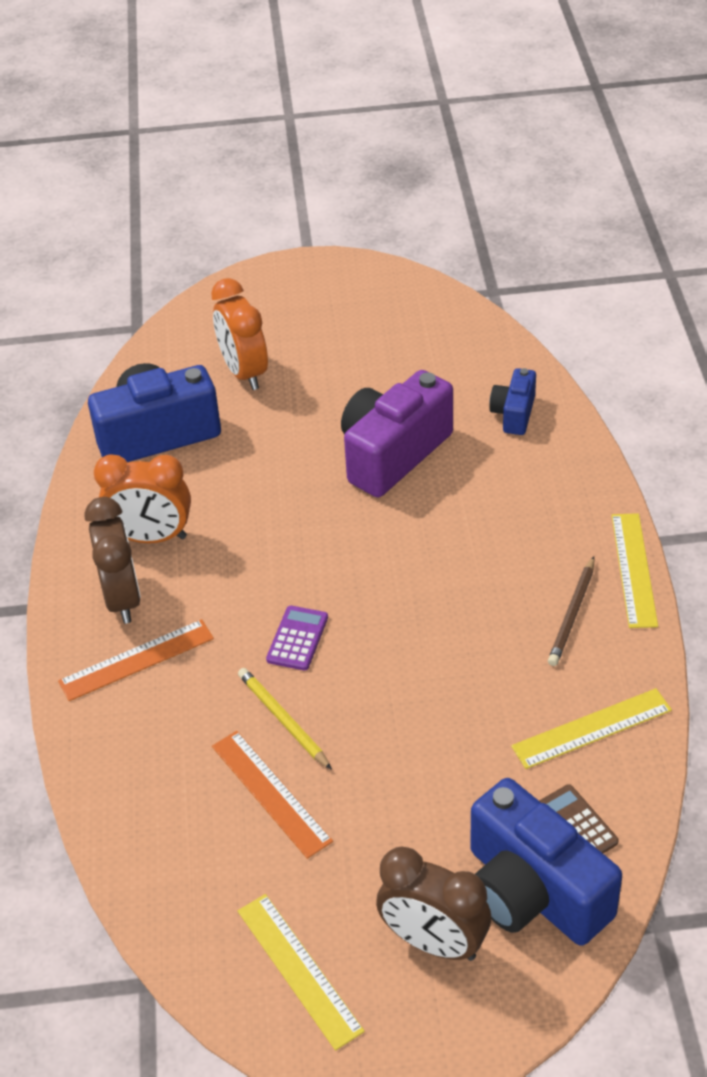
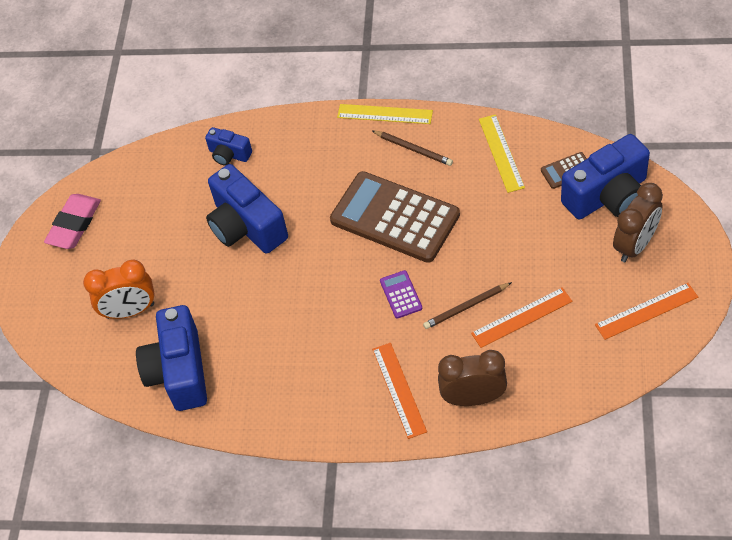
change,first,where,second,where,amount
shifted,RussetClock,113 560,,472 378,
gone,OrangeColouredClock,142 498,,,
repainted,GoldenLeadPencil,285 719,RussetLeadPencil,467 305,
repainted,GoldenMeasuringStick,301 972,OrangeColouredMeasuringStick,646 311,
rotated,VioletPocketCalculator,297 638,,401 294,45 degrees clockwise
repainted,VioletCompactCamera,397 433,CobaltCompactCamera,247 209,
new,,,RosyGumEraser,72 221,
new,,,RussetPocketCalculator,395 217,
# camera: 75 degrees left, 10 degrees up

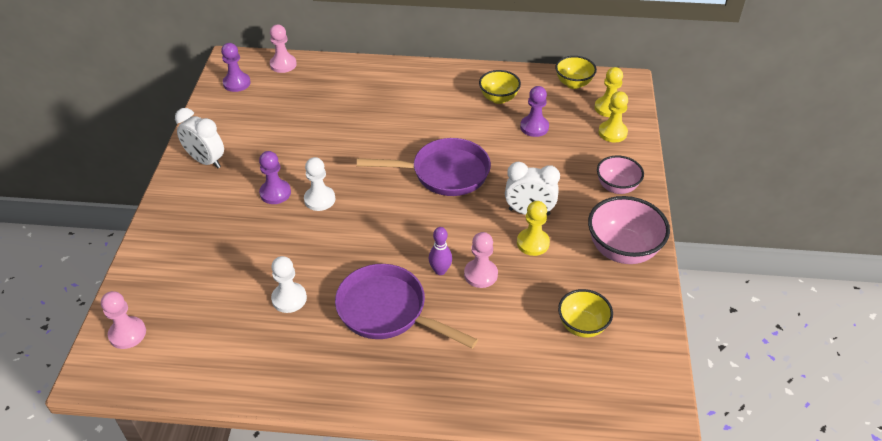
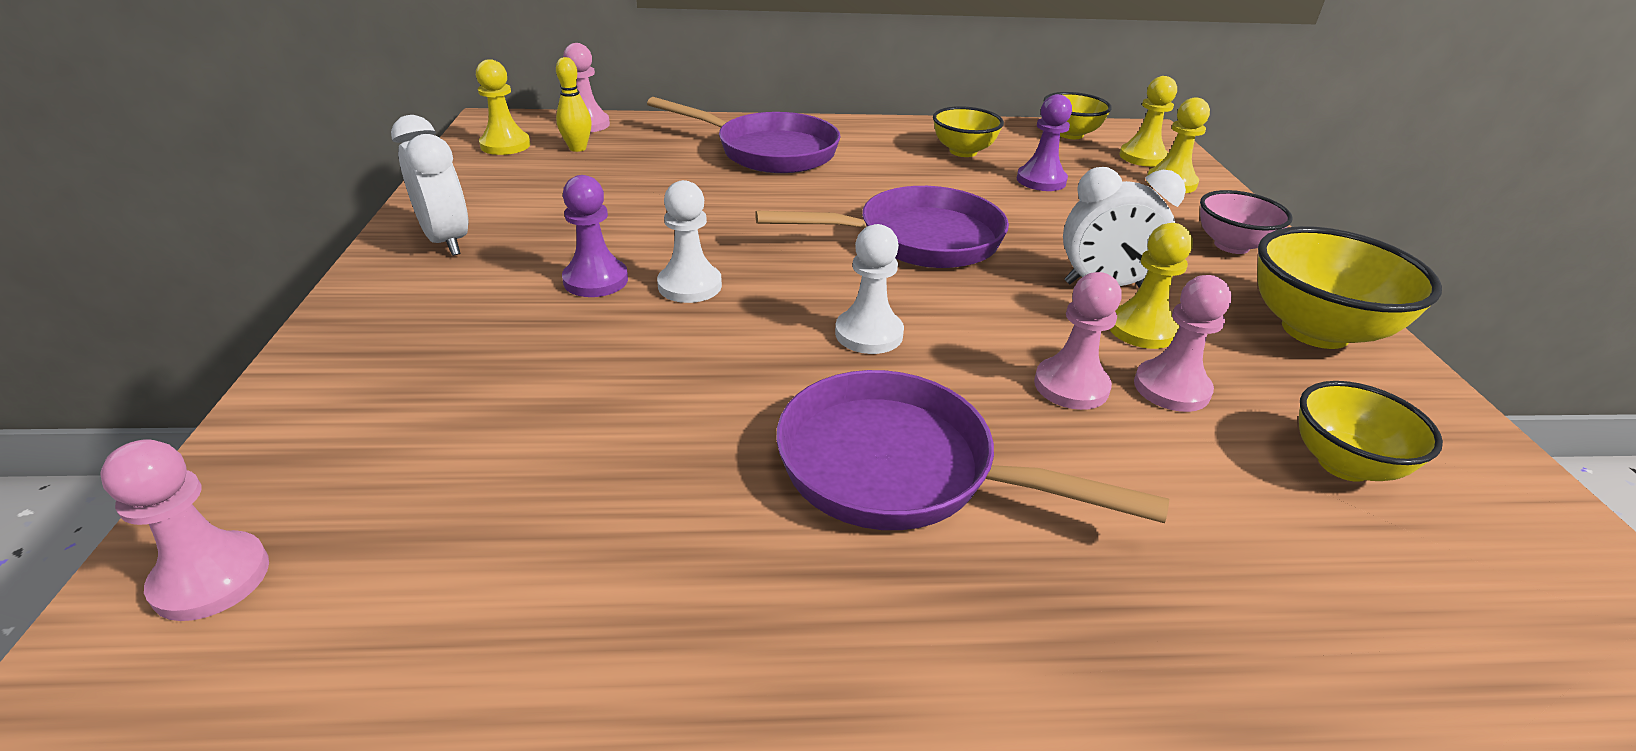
change,first,where,second,where,amount
rotated,SnowWhiteClock,199 138,,429 185,150 degrees counterclockwise
repainted,VioletPawn,236 67,GoldenPawn,503 107,
shifted,SnowWhitePawn,289 284,,869 289,
gone,VioletBowlingPin,440 251,,,
repainted,RosyDeepDish,629 230,GoldenDeepDish,1349 287,
new,,,GoldenBowlingPin,574 104,
new,,,VioletFryingPan,743 135,
new,,,RosyPawn,1183 343,
# camera: 10 degrees left, 10 degrees down

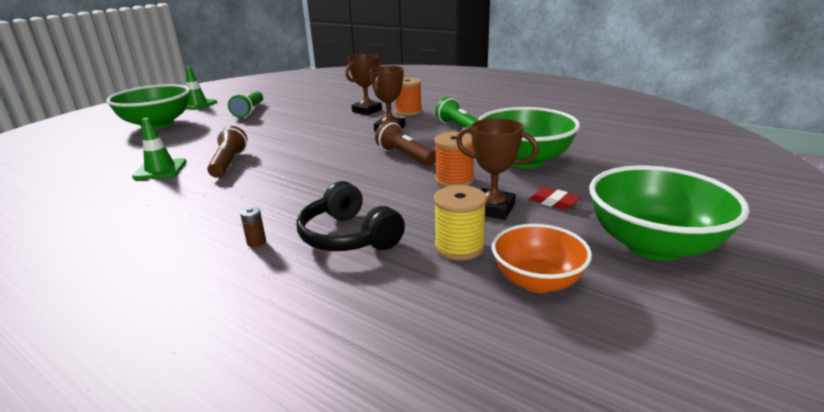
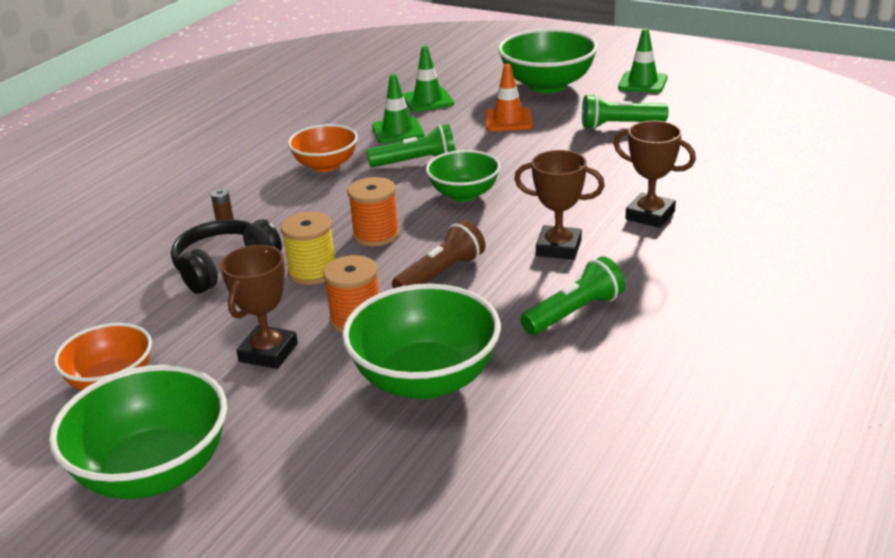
change,first,where,second,where,amount
repainted,RussetTorch,227 152,EmeraldTorch,410 145,
shifted,OrangeColouredBobbin,408 97,,374 212,
shifted,GoldenBobbin,460 222,,308 248,
gone,ScarletGumEraser,555 198,,,
new,,,OrangeColouredDeepDish,323 148,
new,,,EmeraldSafetyCone,428 79,
new,,,EmeraldDeepDish,463 176,
new,,,OrangeColouredSafetyCone,509 97,
# camera: 85 degrees right, 5 degrees up

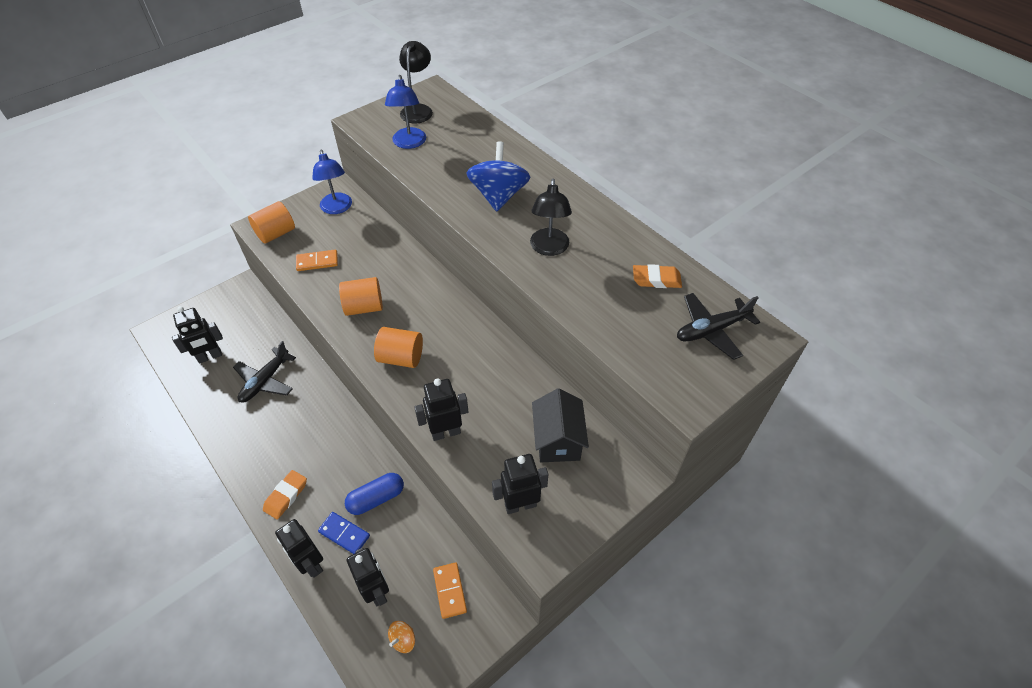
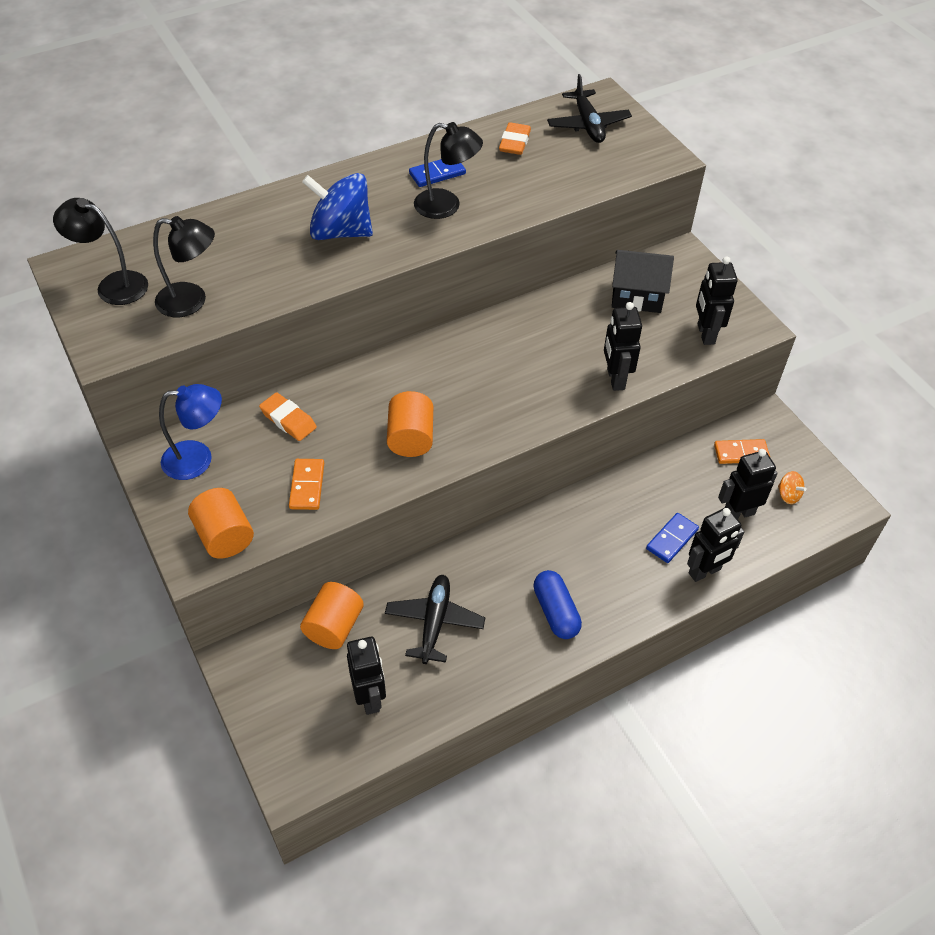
change,first,where,second,where,amount
rotated,BlackToyPlane,264 372,,435 619,120 degrees counterclockwise
shifted,OrangeColouredGumEraser,285 495,,288 416,
shifted,CobaltCapsule,374 494,,558 604,
shifted,OrangeColouredCylinder,398 347,,332 615,
repainted,CobaltDeskLamp,405 112,BlackDeskLamp,184 266,
new,,,CobaltDominoTile,437 173,
# camera: 80 degrees left, 0 degrees up

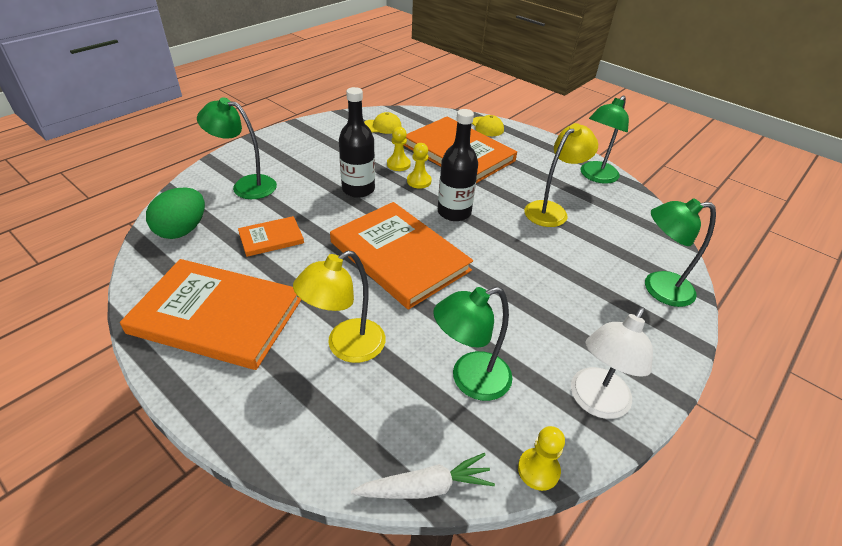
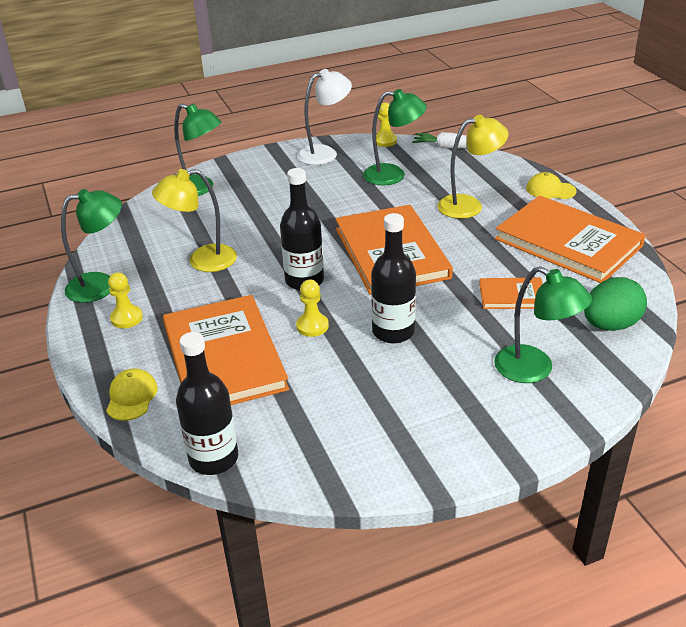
change,first,where,second,where,amount
shifted,GoldenPeakedCap,383 123,,551 185,
shifted,GoldenPawn,399 149,,125 300,
new,,,BlackBottle,207 403,
# camera: 150 degrees left, 5 degrees down

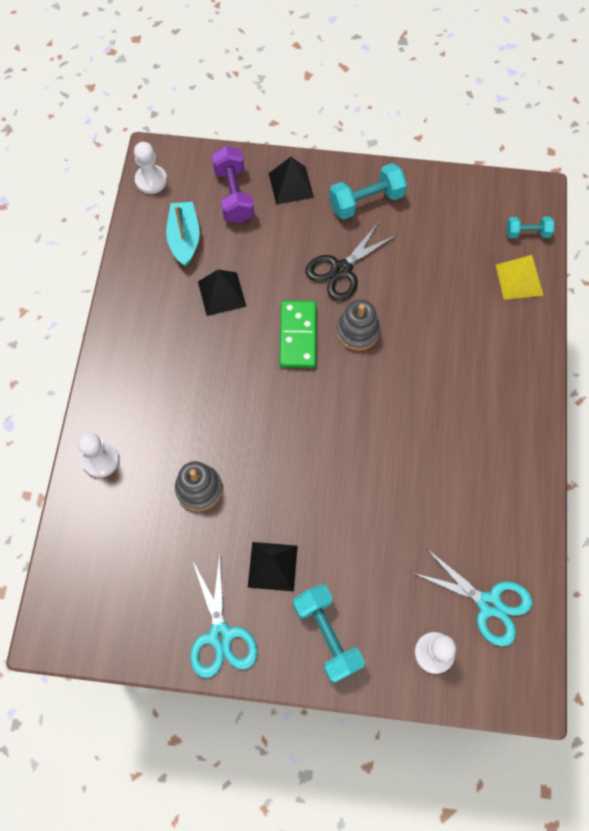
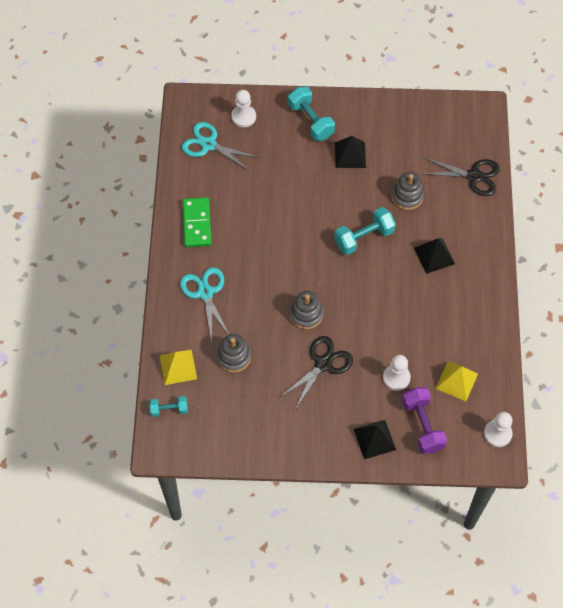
change,first,where,second,where,amount
shifted,SnowWhitePawn,98 455,,397 373,
swapped,TurquoiseBoat,183 234,GoldenPyramidShape,456 381,
shifted,TurquoiseShears,224 616,,204 304,
shifted,BlackPyramidShape,222 292,,434 256,
shifted,EmeraldDominoTile,298 334,,197 222,
shifted,TurquoiseHandWeight,368 191,,365 231,
new,,,AshGreyStackingRings,234 353,
new,,,BlackShears,461 177,
# camera: 175 degrees right, 5 degrees down

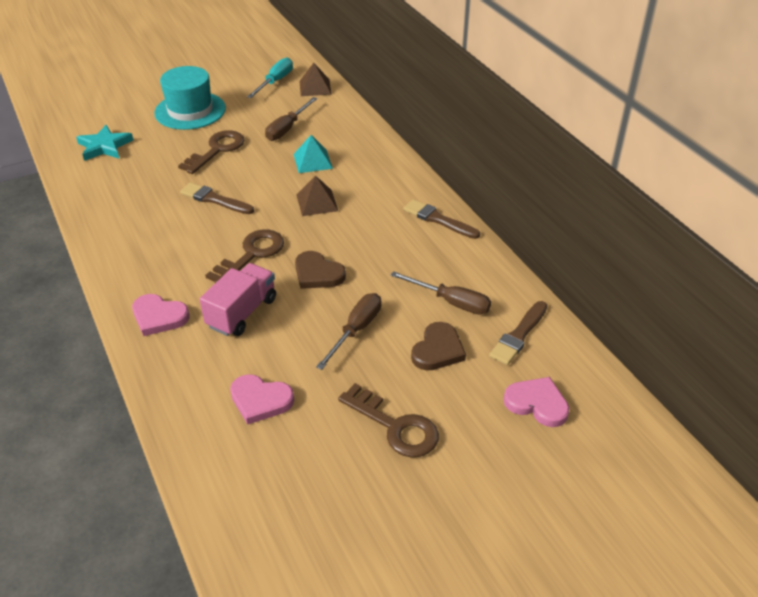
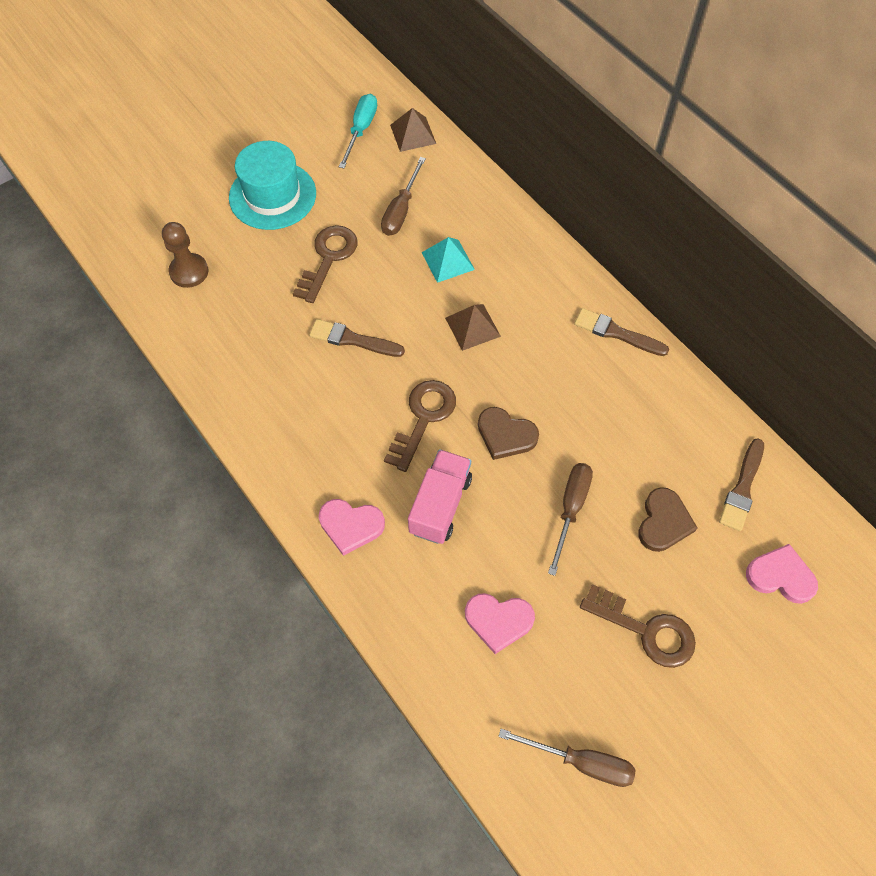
change,first,where,second,where,amount
swapped,TurquoiseFivePointedStar,104 143,RussetPawn,185 255,
shifted,RussetScrewdriver,440 293,,567 758,
# camera: 10 degrees left, 20 degrees up

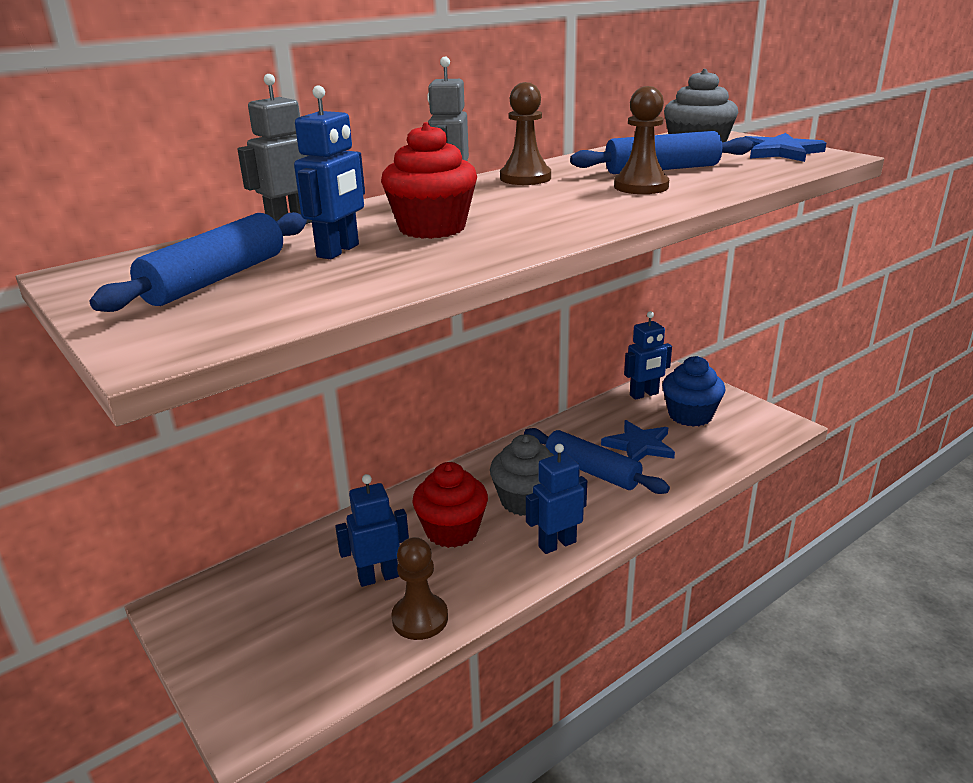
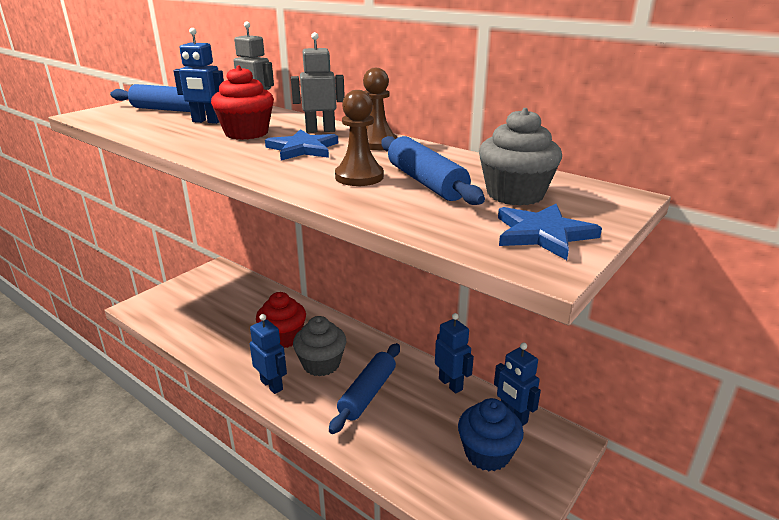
change,first,where,second,where,amount
shifted,CobaltRobotFigure,372 530,,454 353,
gone,RussetPawn,419 588,,,
shifted,CobaltFivePointedStar,638 440,,301 145,
# camera: 75 degrees right, 0 degrees up

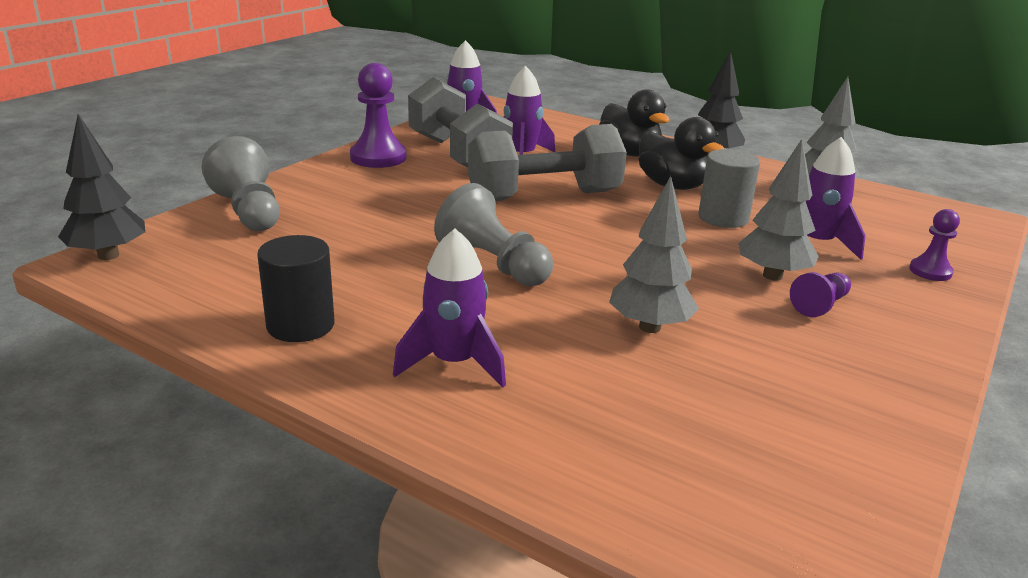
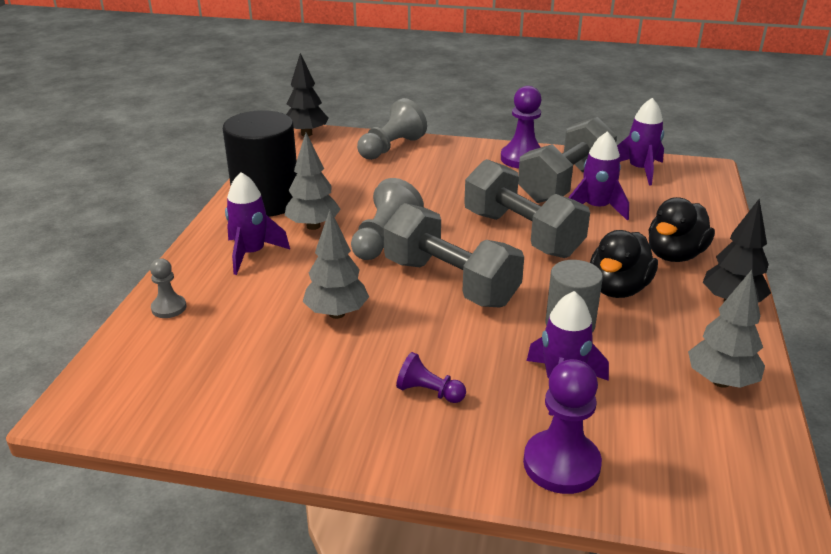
change,first,where,second,where,amount
scaled,BlackCylinder,296 288,,260 163,x1.69
shifted,AshGreyToyTree,778 210,,313 181,
scaled,VioletPawn,934 245,,562 426,x1.77
new,,,AshGreyPawn,168 288,
new,,,AshGreyHandWeight,454 255,
# camera: 70 degrees right, 5 degrees up

